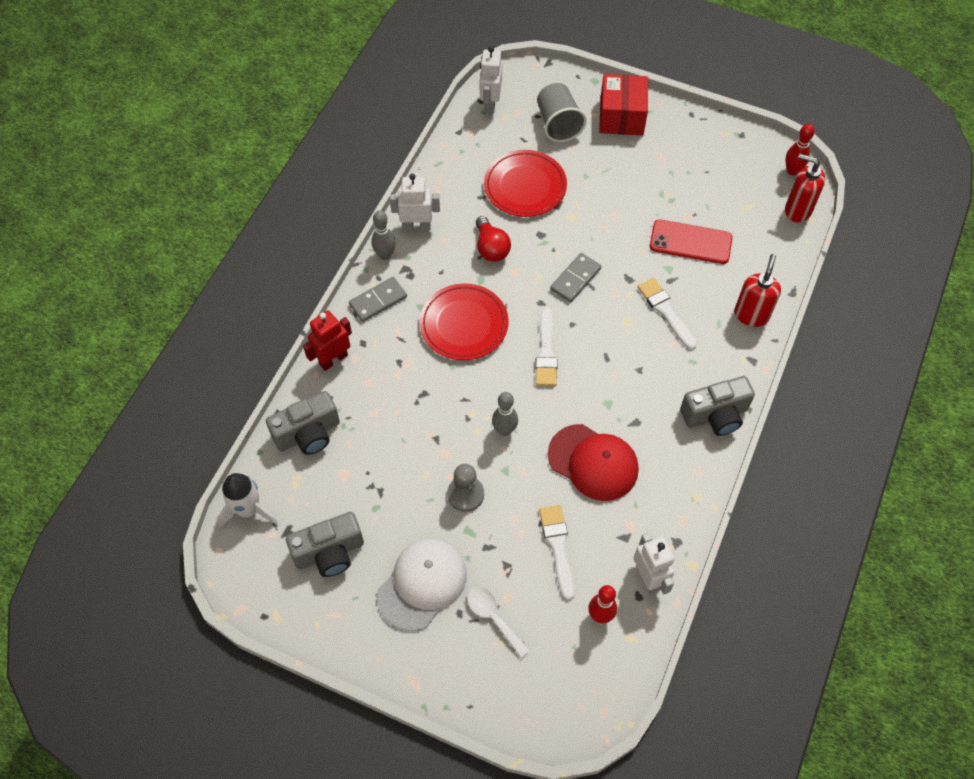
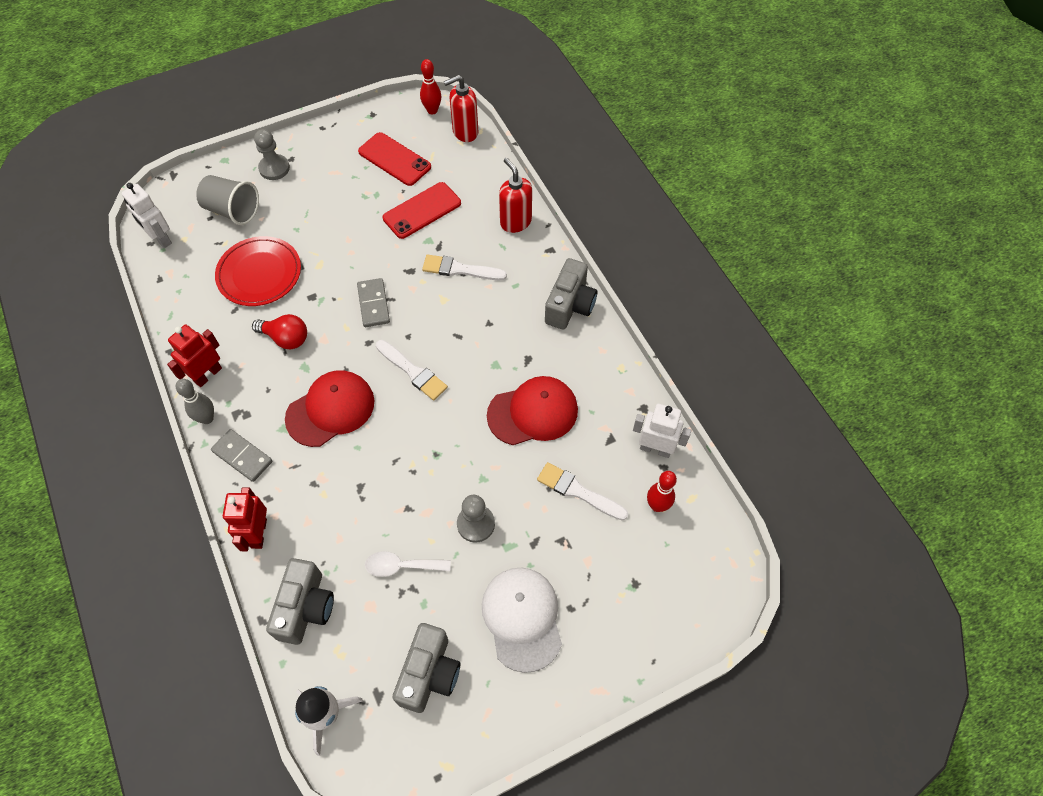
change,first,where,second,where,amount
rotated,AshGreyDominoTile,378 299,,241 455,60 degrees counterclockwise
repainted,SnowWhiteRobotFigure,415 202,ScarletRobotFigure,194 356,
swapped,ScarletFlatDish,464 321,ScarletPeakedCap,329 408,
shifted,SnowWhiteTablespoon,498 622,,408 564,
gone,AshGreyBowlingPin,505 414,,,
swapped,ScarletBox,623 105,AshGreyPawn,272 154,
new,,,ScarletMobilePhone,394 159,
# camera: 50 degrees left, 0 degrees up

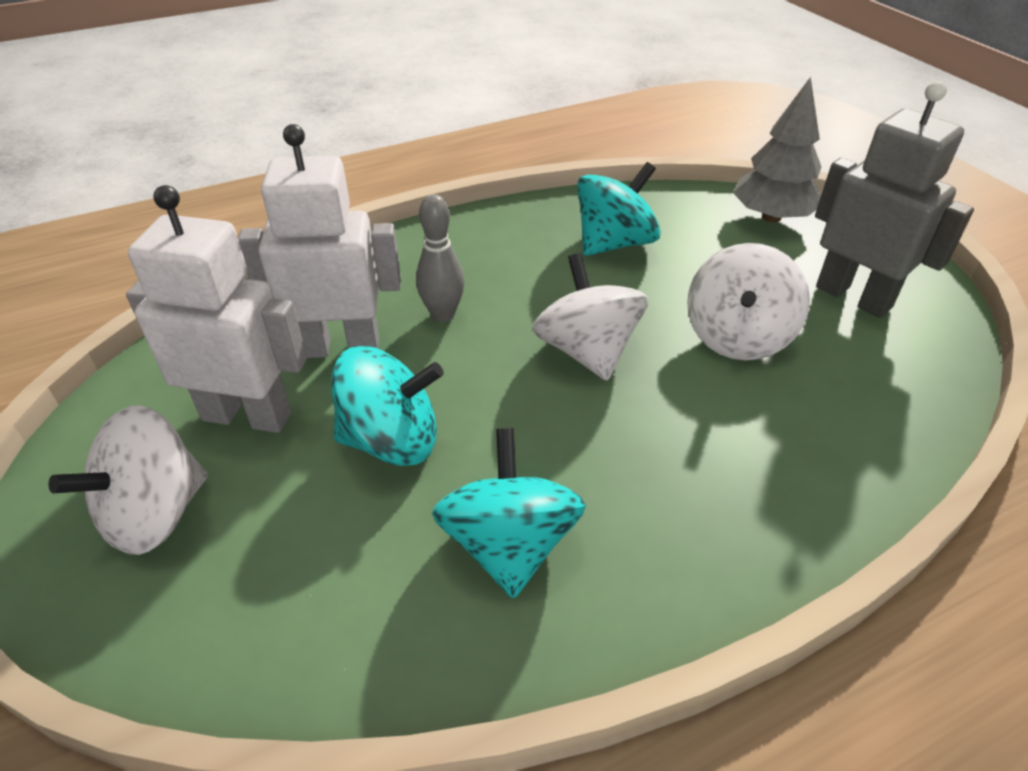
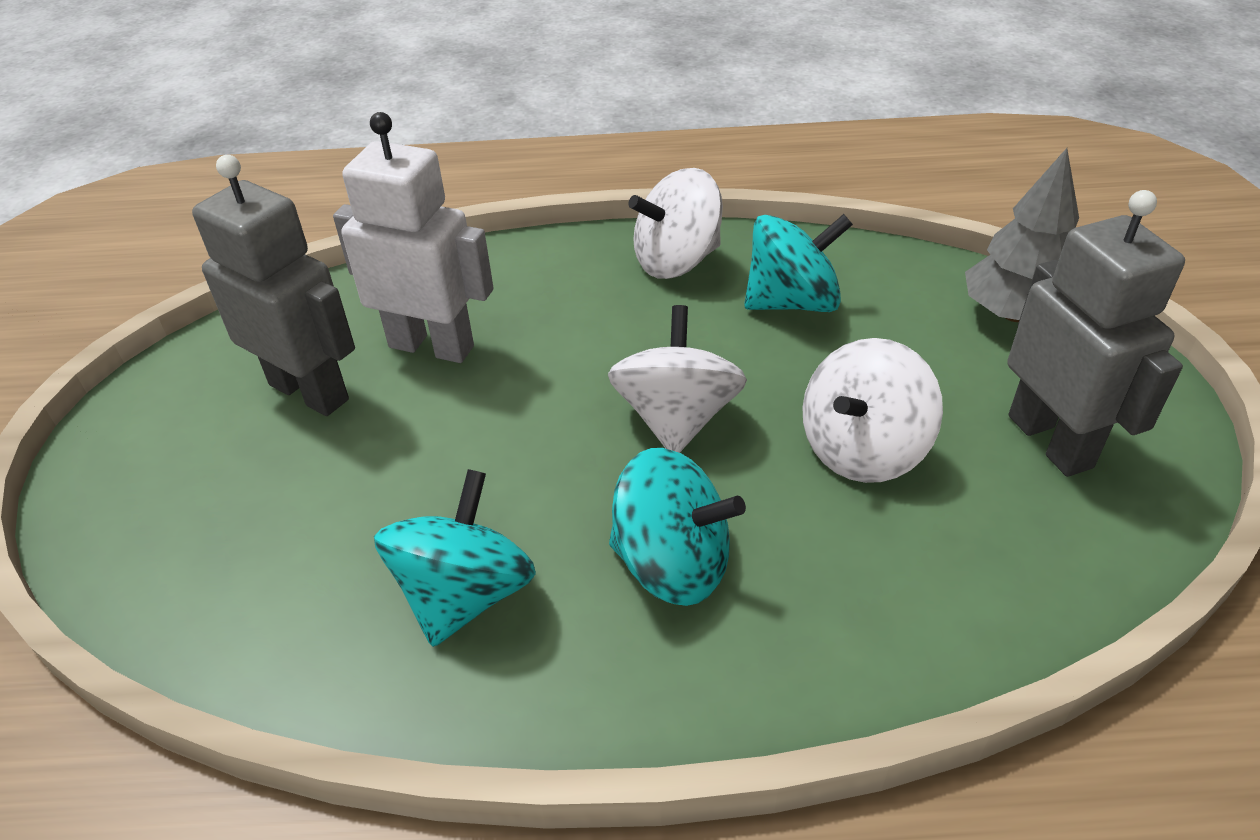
change,first,where,second,where,amount
shifted,SnowWhiteToyTop,128 480,,675 223,
repainted,SnowWhiteRobotFigure,216 309,AshGreyRobotFigure,273 285,
shifted,TurquoiseToyTop,387 406,,677 527,
gone,AshGreyBowlingPin,440 258,,,
# camera: 25 degrees right, 0 degrees up

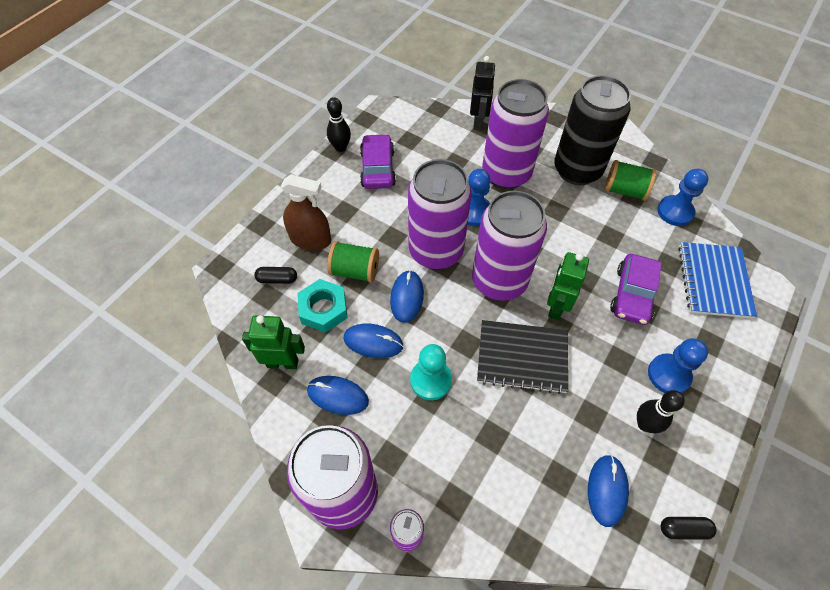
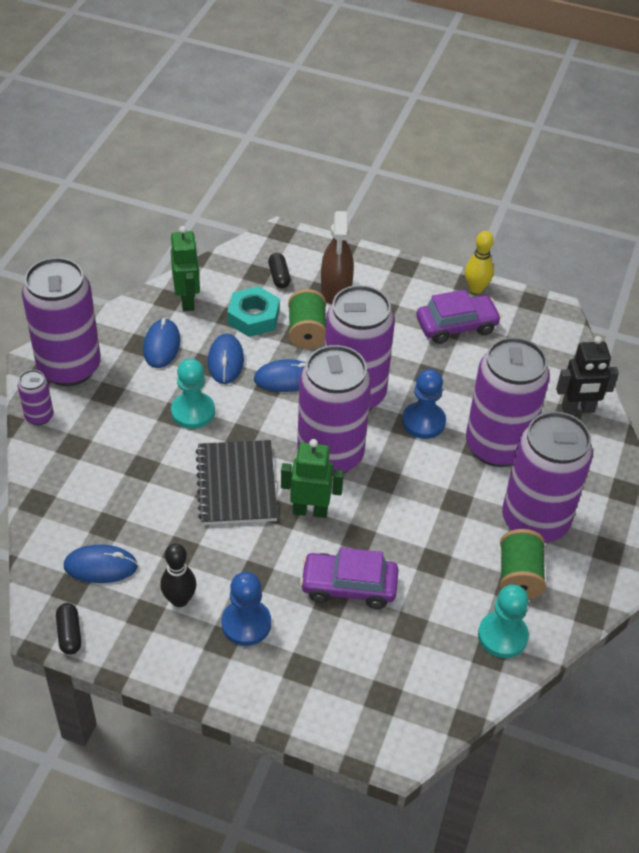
change,first,where,second,where,amount
repainted,BlackBowlingPin,339 124,GoldenBowlingPin,479 262,
repainted,BlackSodaCan,592 130,VioletSodaCan,547 477,
repainted,CobaltPawn,682 197,TurquoisePawn,503 621,
gone,CobaltNotepad,717 280,,,
# camera: 75 degrees right, 10 degrees down

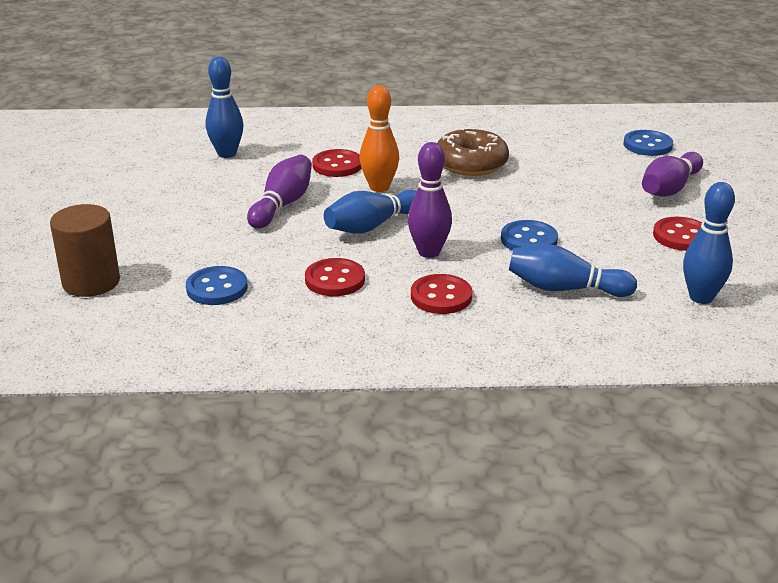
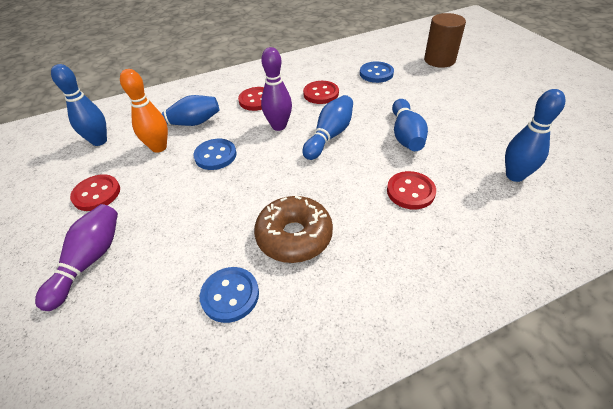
change,first,where,second,where,amount
repainted,VioletBowlingPin,279 192,CobaltBowlingPin,410 125,
shifted,OrangeColouredBowlingPin,379 139,,144 111,
shifted,CobaltSewingButton,648 143,,229 295,
# camera: 160 degrees right, 15 degrees up

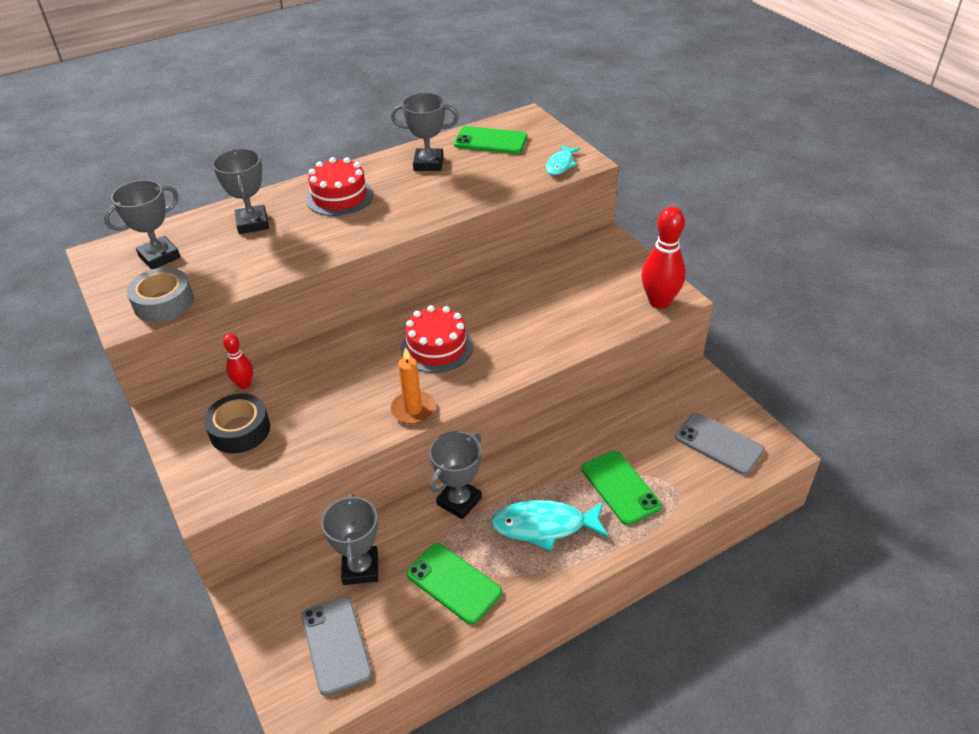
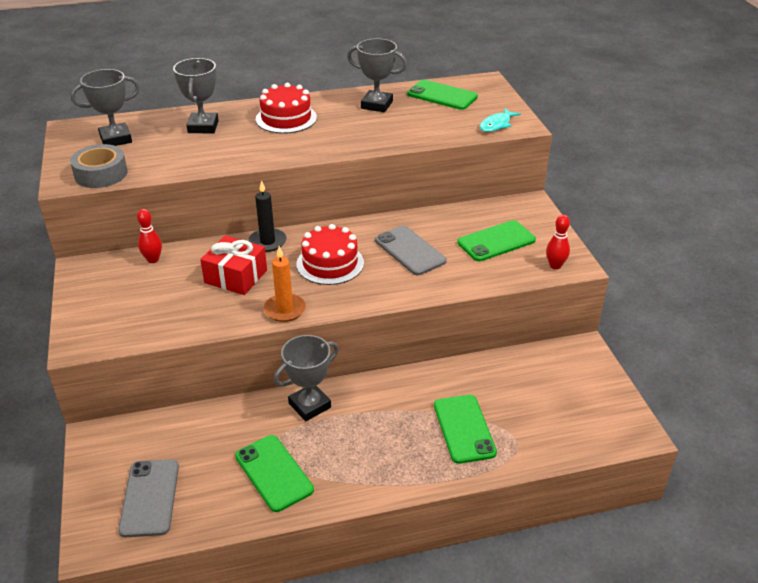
change,first,where,second,where,amount
gone,BlackTape,237 423,,,
gone,AshGreyPrizeCup,349 539,,,
gone,TurquoiseToyFish,550 525,,,
scaled,ScarletBowlingPin,663 257,,558 242,x0.55
shifted,AshGreyMobilePhone,720 444,,411 250,
new,,,ScarletPresent,233 265,
new,,,BlackWaxCandle,267 216,
new,,,EmeraldMobilePhone,496 240,
# camera: 15 degrees right, 5 degrees down

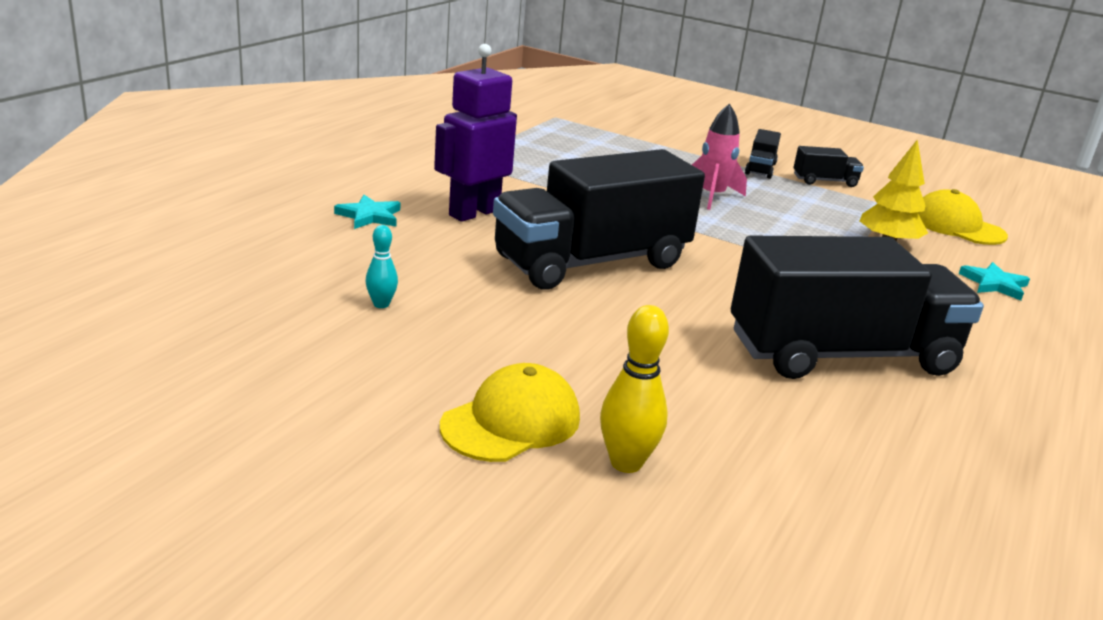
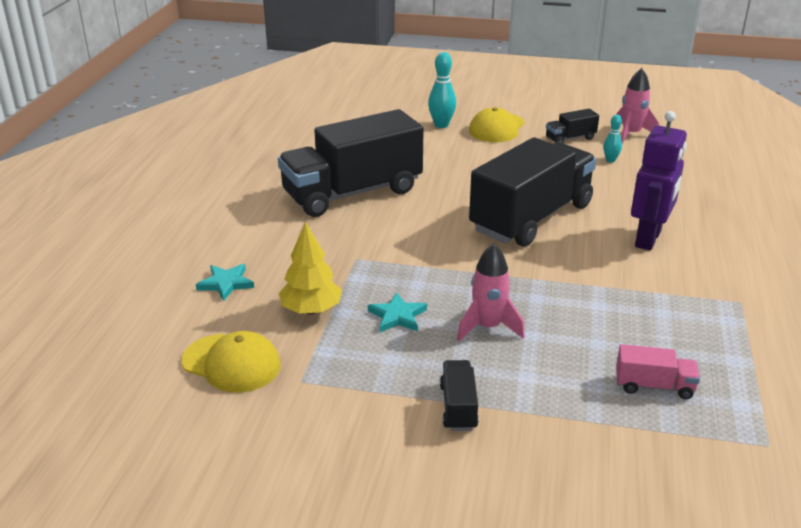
change,first,where,second,where,amount
shifted,TurquoiseFivePointedStar,367 212,,397 312,
repainted,GoldenBowlingPin,634 389,TurquoiseBowlingPin,442 90,
shifted,BlackLorry,829 166,,572 126,
new,,,RosyLorry,658 371,
new,,,RosyRocket,638 106,
# camera: 165 degrees right, 5 degrees up

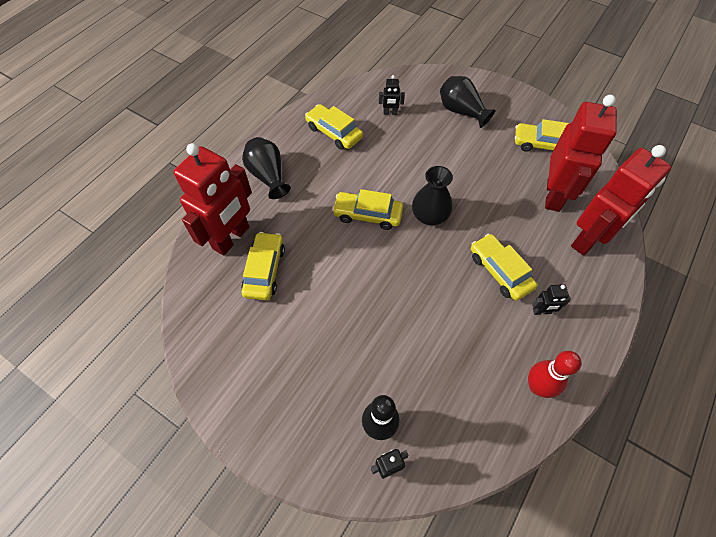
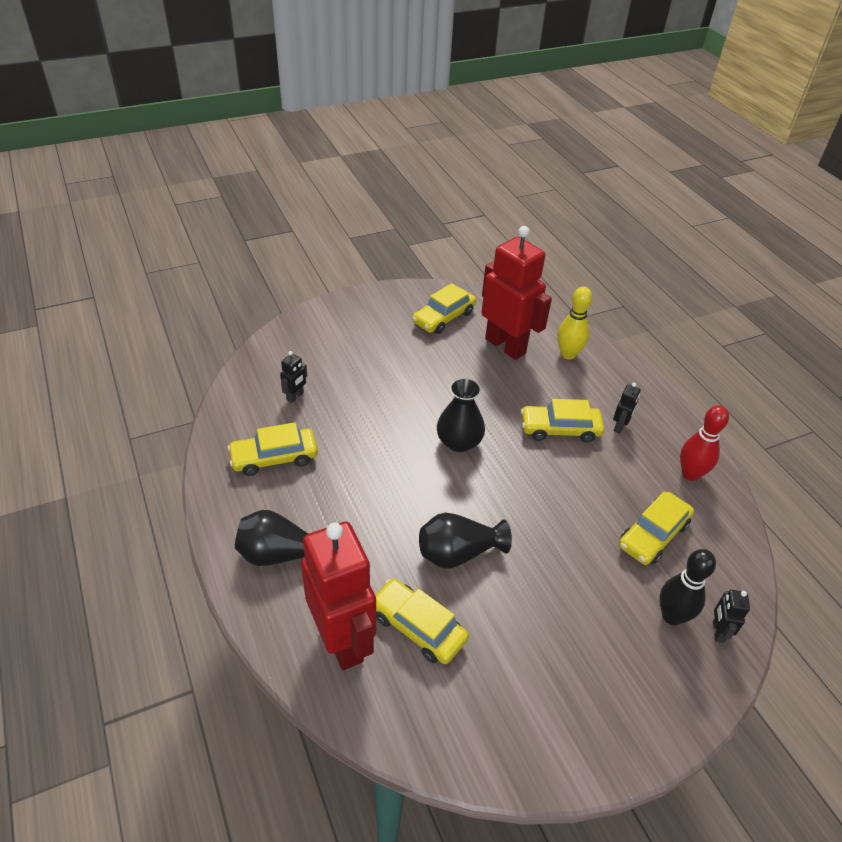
change,first,where,second,where,amount
shifted,GoldenCar,367 209,,656 528,
shifted,BlackVase,468 102,,465 541,
swapped,ScarletRobotFigure,621 200,GoldenBowlingPin,574 323,
# camera: 60 degrees left, 15 degrees down

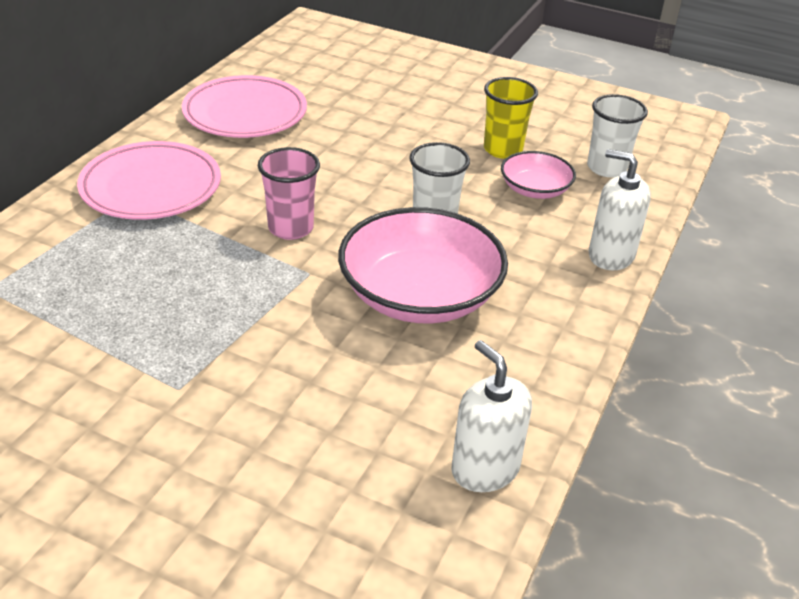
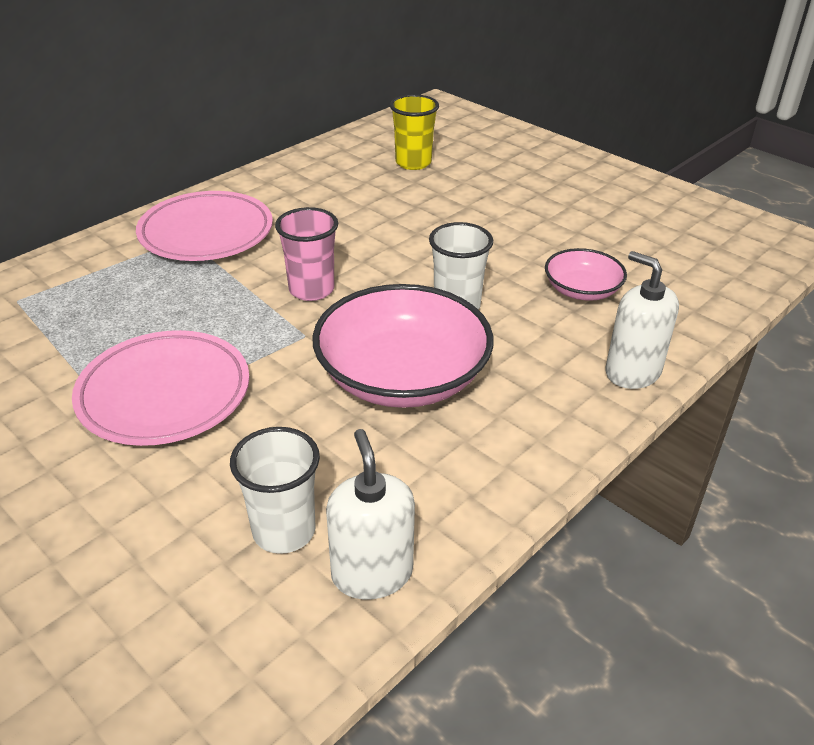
change,first,where,second,where,amount
shifted,RosyFlatDish,244 106,,161 388,
shifted,GoldenTumbler,511 118,,414 132,
shifted,SnowWhiteTumbler,617 135,,275 490,
# camera: 20 degrees right, 0 degrees up

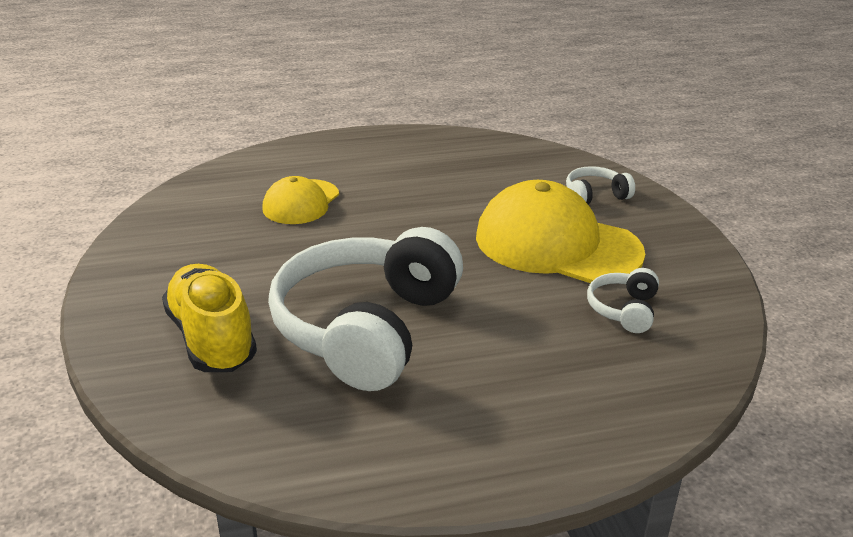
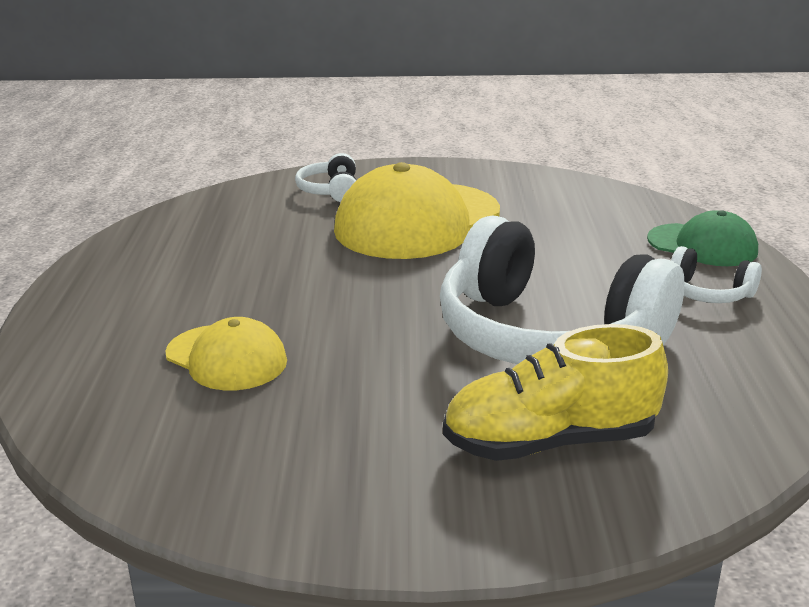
change,first,where,second,where,amount
shifted,SnowWhiteOverEarHeadphones,623 300,,716 274,
new,,,EmeraldPeakedCap,702 238,
# camera: 75 degrees left, 5 degrees down

